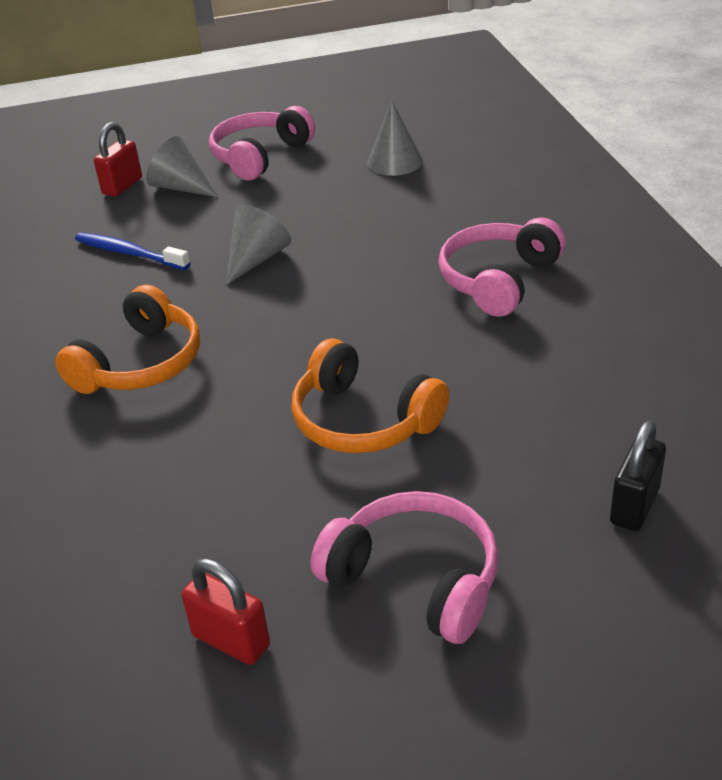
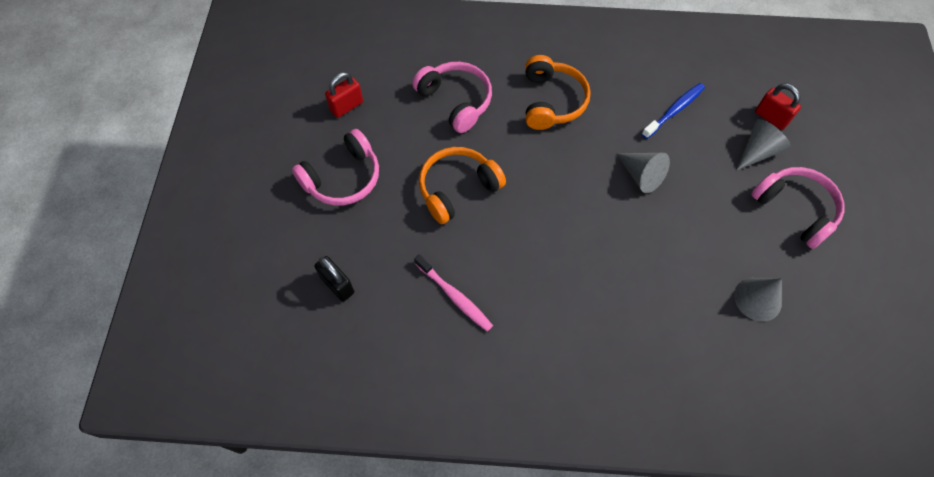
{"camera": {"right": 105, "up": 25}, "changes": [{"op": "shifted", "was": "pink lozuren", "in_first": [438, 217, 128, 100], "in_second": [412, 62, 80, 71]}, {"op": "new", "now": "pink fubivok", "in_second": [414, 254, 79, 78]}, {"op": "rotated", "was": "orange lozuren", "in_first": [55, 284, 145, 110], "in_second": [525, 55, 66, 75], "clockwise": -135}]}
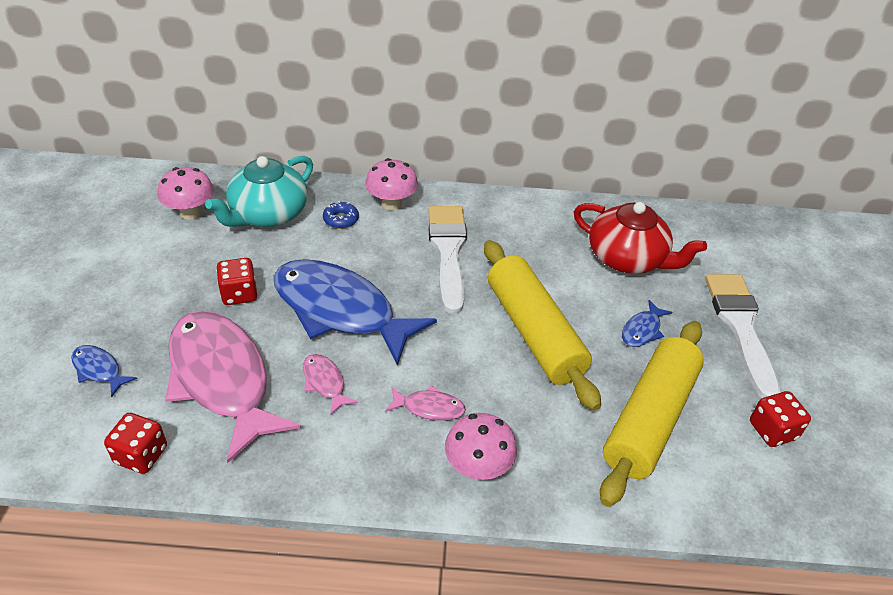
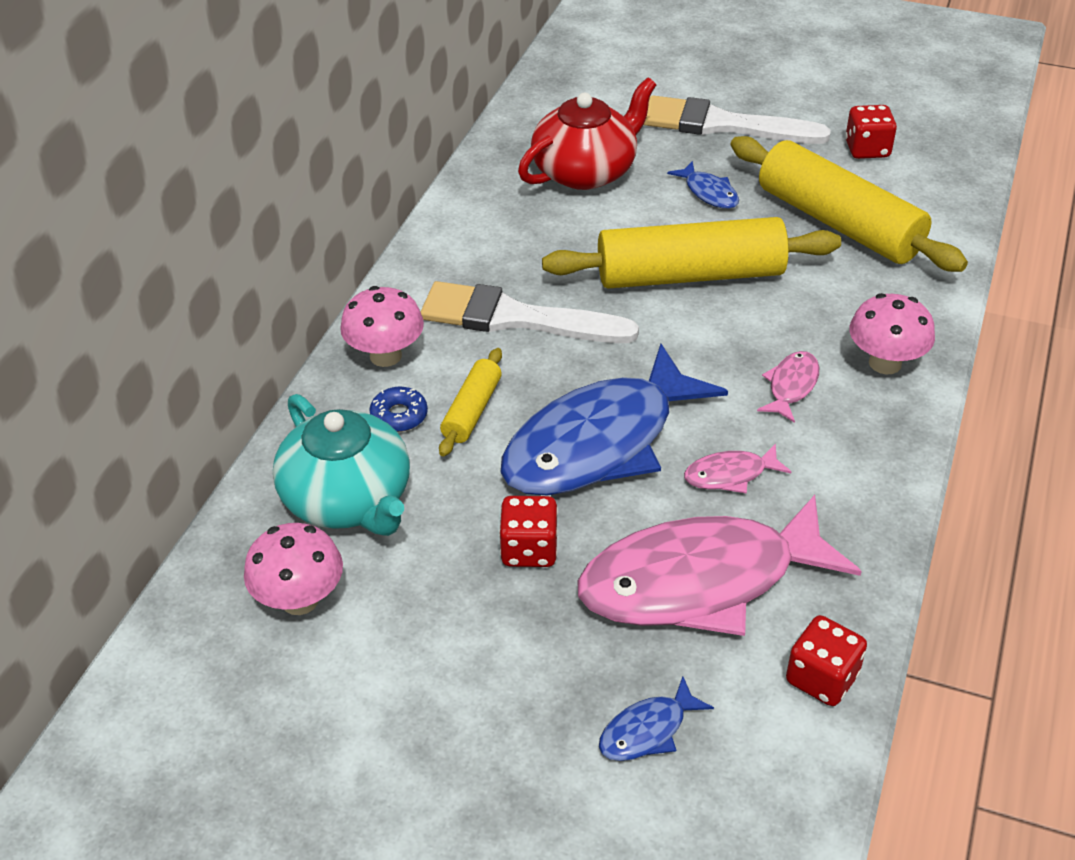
{"camera": {"right": -70, "up": 0}, "changes": [{"op": "new", "now": "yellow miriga", "in_second": [439, 348, 63, 109]}]}
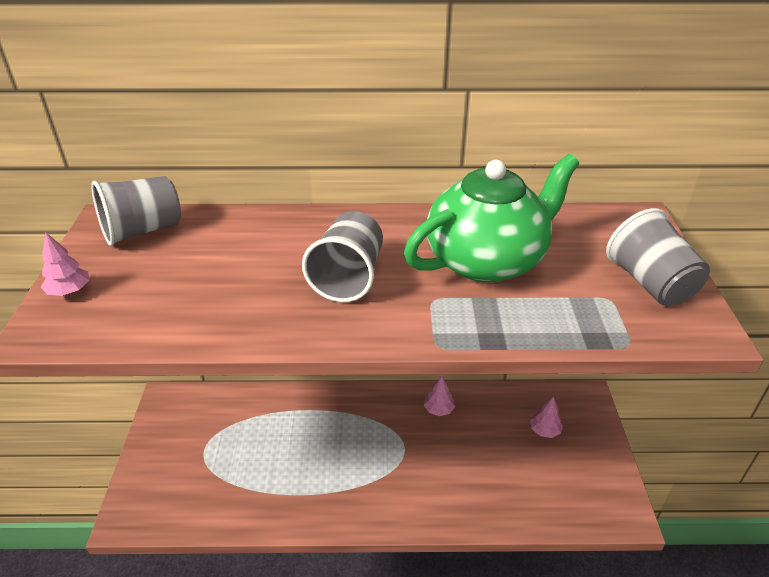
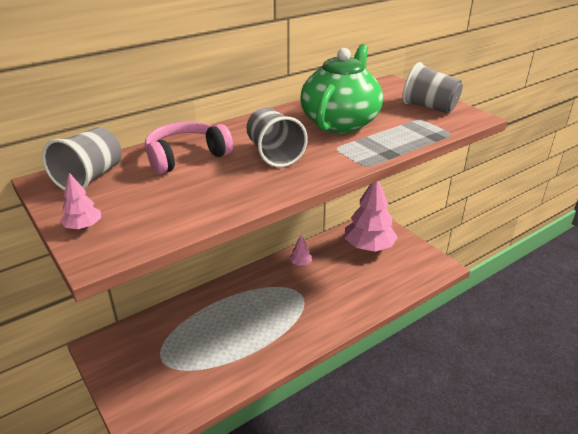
{"camera": {"right": -35, "up": -5}, "changes": [{"op": "new", "now": "pink lozuren", "in_second": [145, 122, 88, 52]}, {"op": "scaled", "was": "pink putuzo", "in_first": [530, 397, 33, 41], "in_second": [344, 181, 54, 70], "ratio": 2.39}]}
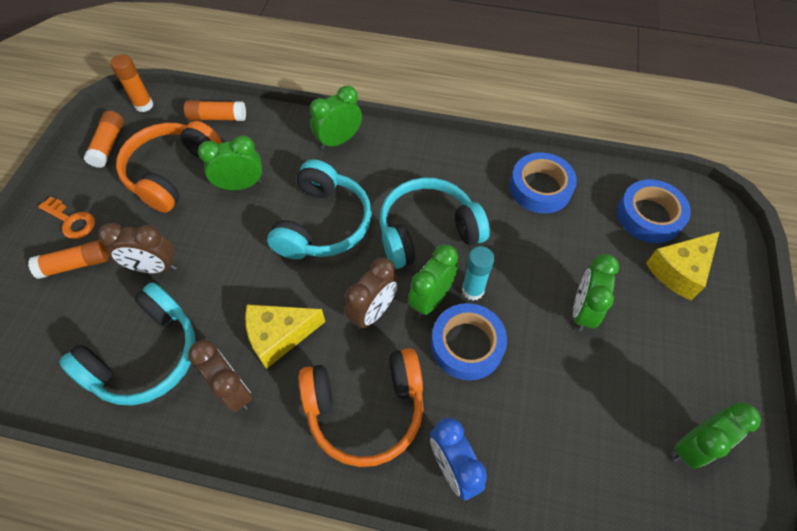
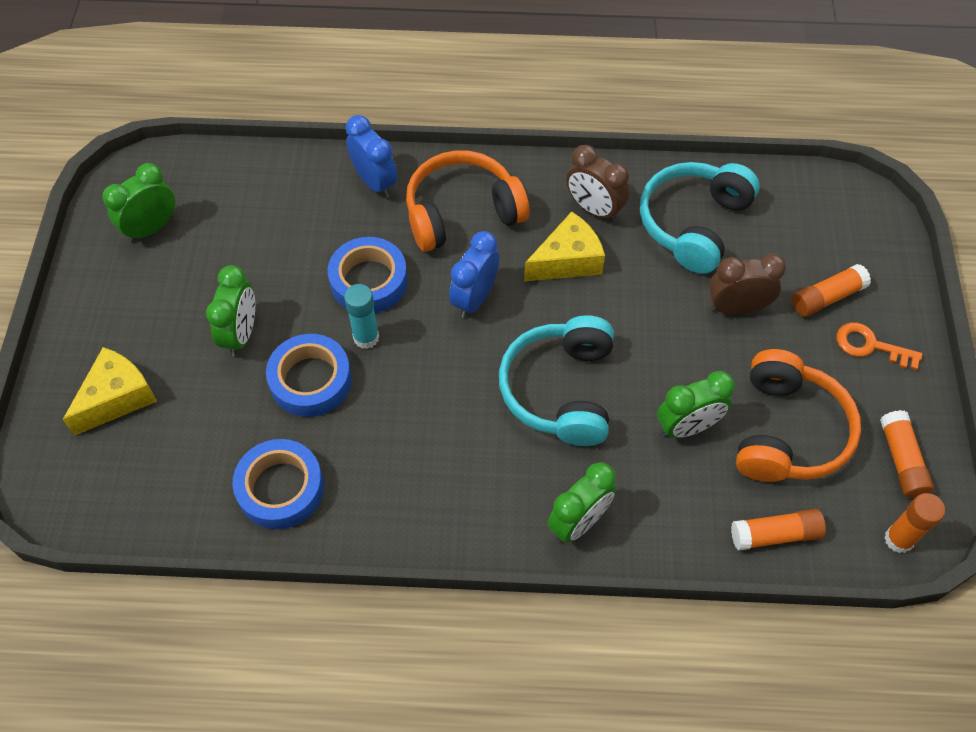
{"camera": {"right": 170, "up": 0}, "changes": [{"op": "shifted", "was": "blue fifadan", "in_first": [617, 180, 74, 63], "in_second": [266, 334, 86, 83]}, {"op": "repainted", "was": "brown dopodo", "now": "blue dopodo", "in_first": [344, 258, 55, 71], "in_second": [449, 231, 51, 87]}, {"op": "gone", "was": "turquoise lozuren", "in_first": [379, 177, 111, 92]}, {"op": "gone", "was": "green dopodo", "in_first": [408, 244, 50, 73]}]}
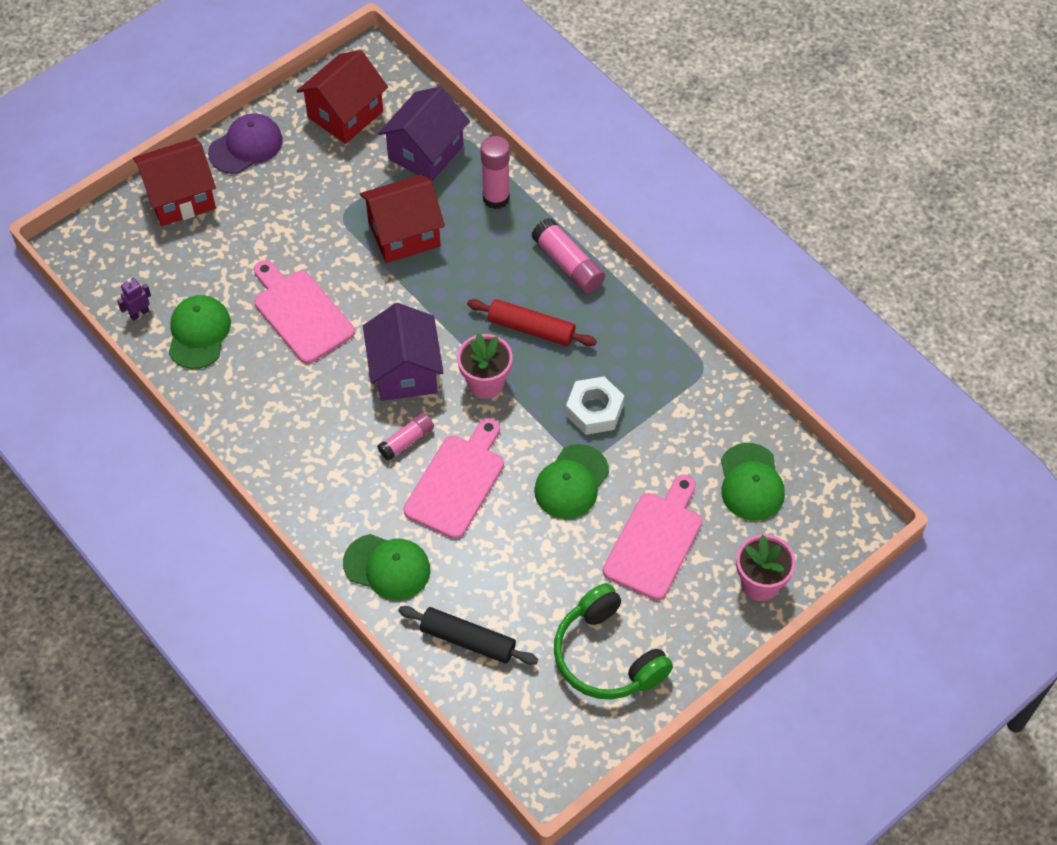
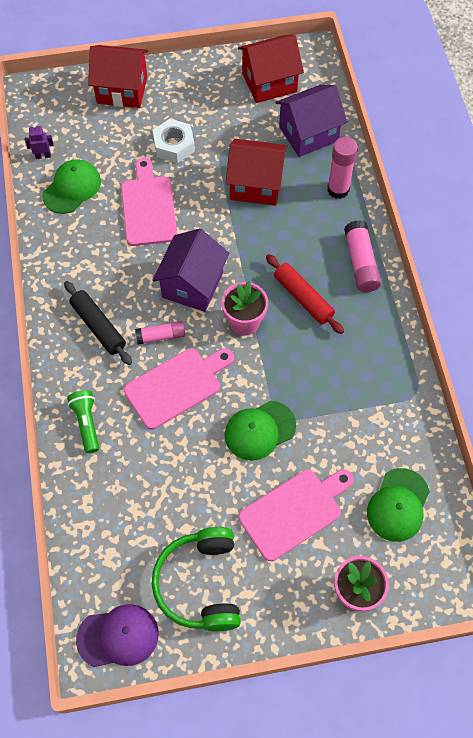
{"camera": {"right": 30, "up": 5}, "changes": [{"op": "shifted", "was": "black miriga", "in_first": [398, 606, 140, 59], "in_second": [64, 281, 68, 84]}, {"op": "swapped", "was": "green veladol", "now": "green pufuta", "in_first": [343, 534, 87, 66], "in_second": [67, 390, 32, 63]}, {"op": "shifted", "was": "purple veladol", "in_first": [208, 114, 75, 60], "in_second": [76, 604, 82, 63]}, {"op": "shifted", "was": "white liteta", "in_first": [566, 376, 58, 59], "in_second": [152, 119, 43, 44]}]}
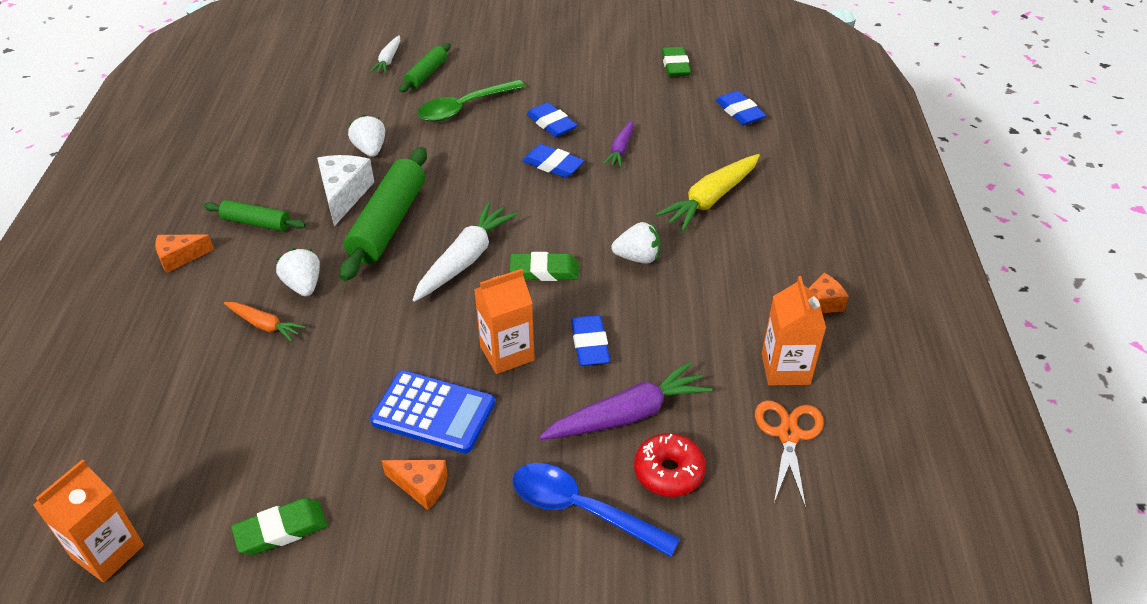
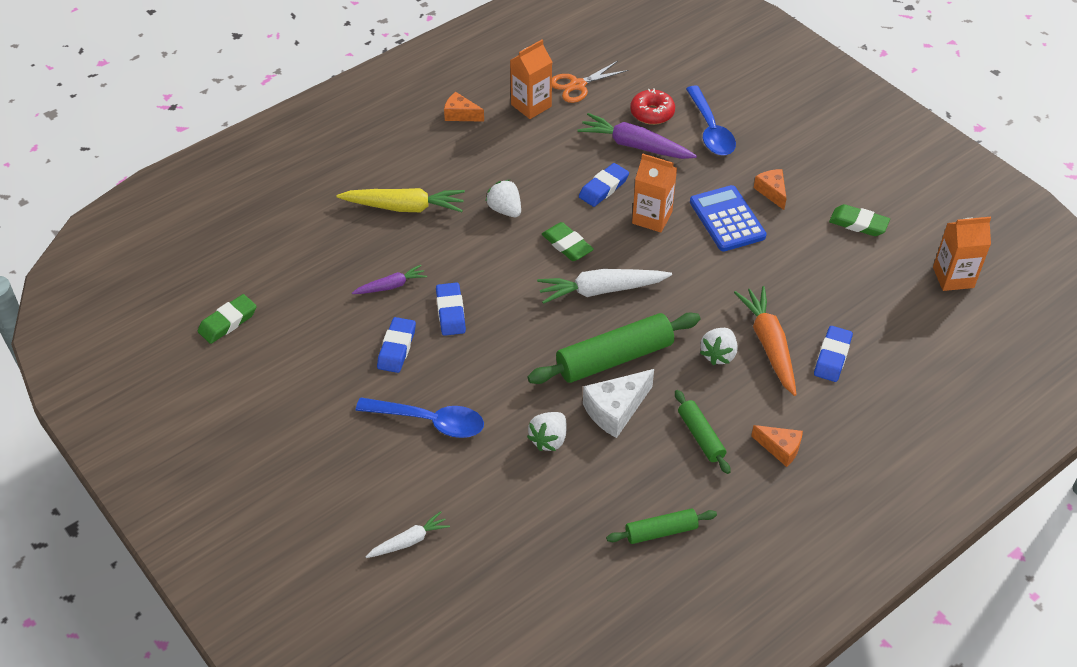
{"camera": {"right": -130, "up": 5}, "changes": [{"op": "repainted", "was": "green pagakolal", "now": "blue pagakolal", "in_first": [417, 79, 108, 43], "in_second": [356, 397, 128, 41]}, {"op": "shifted", "was": "green miriga", "in_first": [399, 43, 52, 49], "in_second": [606, 508, 111, 36]}, {"op": "scaled", "was": "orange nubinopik", "in_first": [224, 302, 82, 40], "in_second": [734, 286, 63, 110], "ratio": 1.76}, {"op": "shifted", "was": "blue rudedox", "in_first": [715, 91, 51, 34], "in_second": [814, 326, 39, 56]}]}
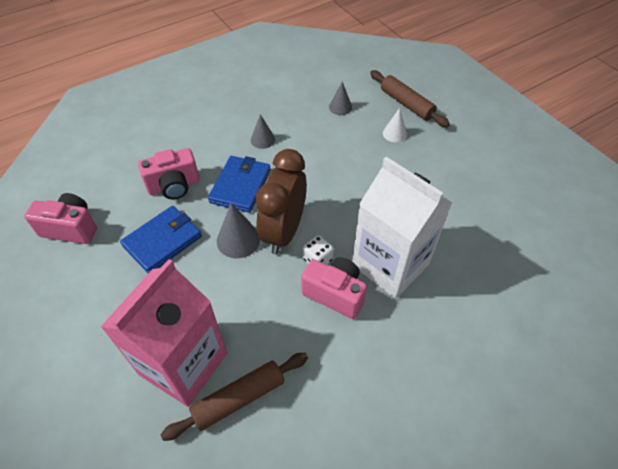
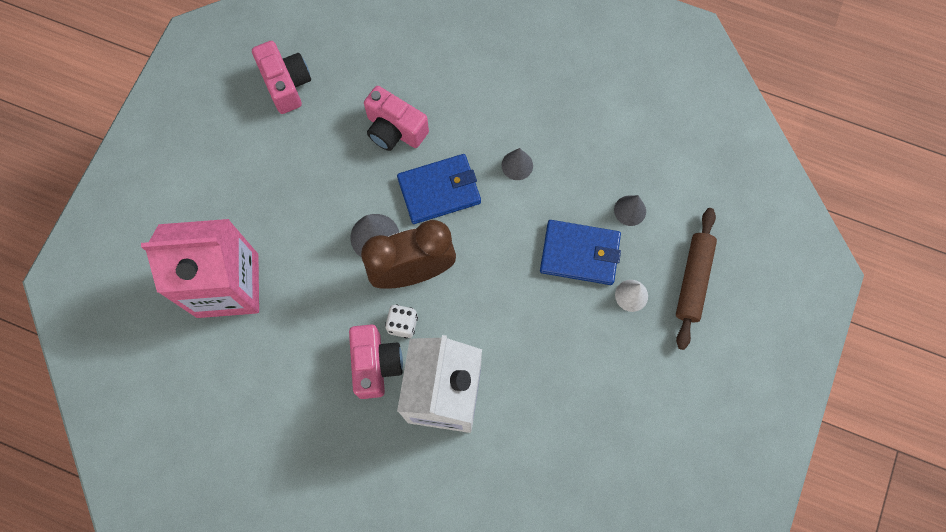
{"camera": {"right": 55, "up": 20}, "changes": [{"op": "shifted", "was": "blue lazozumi", "in_first": [120, 206, 82, 67], "in_second": [540, 220, 81, 65]}, {"op": "gone", "was": "brown miriga", "in_first": [161, 353, 147, 88]}]}
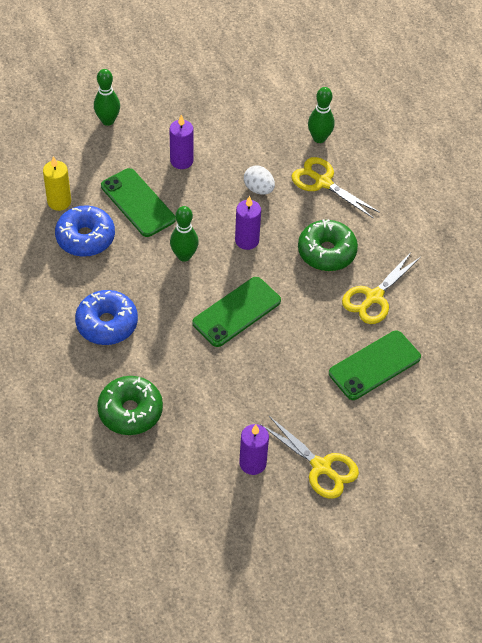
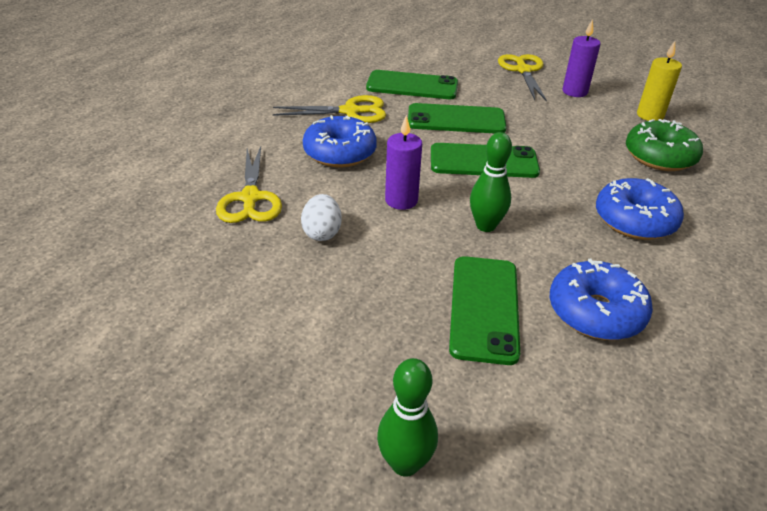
{"camera": {"right": -135, "up": -15}, "changes": [{"op": "repainted", "was": "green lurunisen", "now": "blue lurunisen", "in_first": [298, 219, 60, 52], "in_second": [303, 115, 74, 52]}, {"op": "new", "now": "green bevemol", "in_second": [408, 103, 99, 30]}, {"op": "shifted", "was": "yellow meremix", "in_first": [43, 156, 28, 55], "in_second": [637, 41, 45, 80]}, {"op": "gone", "was": "purple meremix", "in_first": [169, 115, 25, 54]}, {"op": "gone", "was": "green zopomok", "in_first": [308, 87, 27, 56]}]}
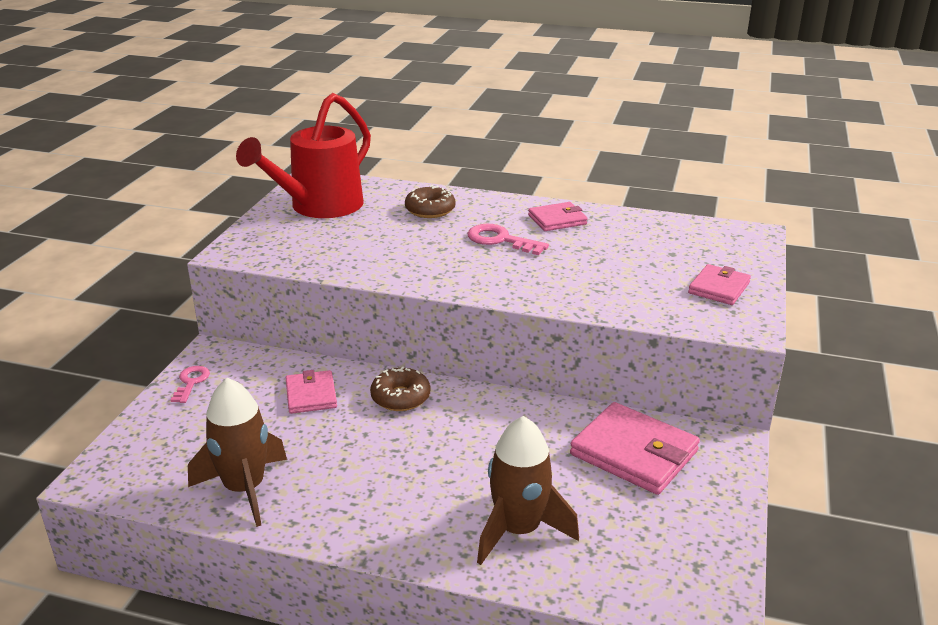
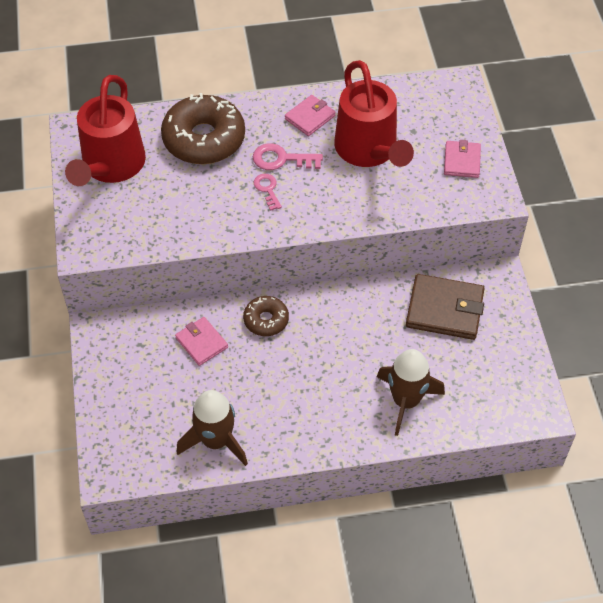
{"camera": {"right": -25, "up": 25}, "changes": [{"op": "scaled", "was": "brown lurunisen", "in_first": [405, 185, 51, 33], "in_second": [161, 93, 84, 71], "ratio": 1.9}, {"op": "shifted", "was": "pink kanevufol", "in_first": [171, 366, 39, 37], "in_second": [254, 174, 28, 37]}, {"op": "new", "now": "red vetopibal", "in_second": [334, 60, 80, 107]}, {"op": "repainted", "was": "pink lazozumi", "now": "brown lazozumi", "in_first": [570, 402, 130, 93], "in_second": [406, 274, 79, 66]}]}
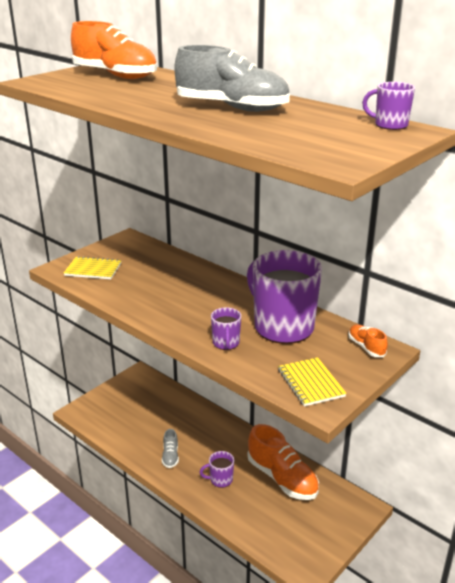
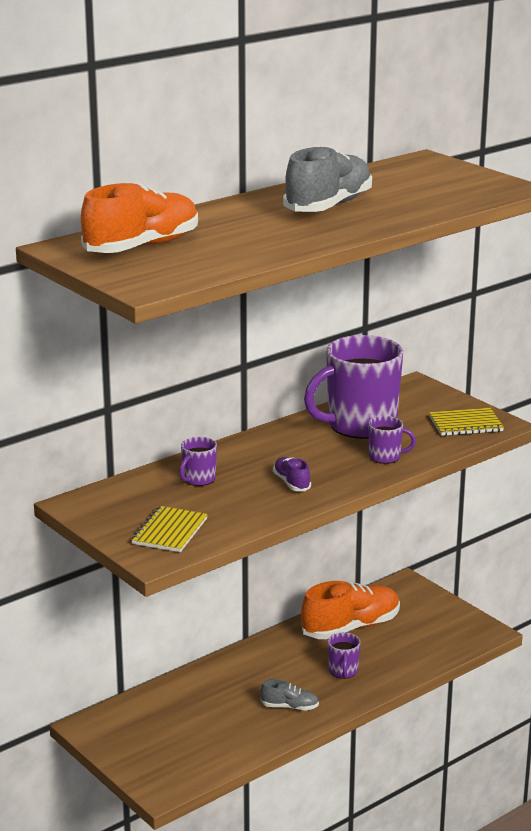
{"camera": {"right": -80, "up": -5}, "changes": [{"op": "shifted", "was": "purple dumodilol", "in_first": [362, 82, 53, 48], "in_second": [179, 437, 38, 49]}, {"op": "new", "now": "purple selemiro", "in_second": [273, 457, 38, 34]}, {"op": "gone", "was": "orange selemiro", "in_first": [349, 324, 39, 33]}]}
